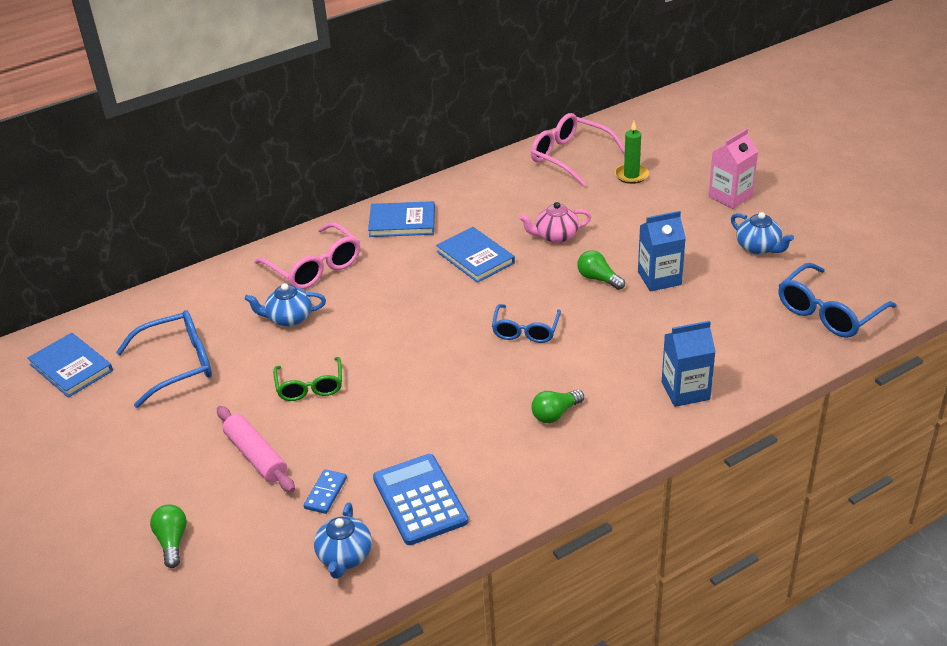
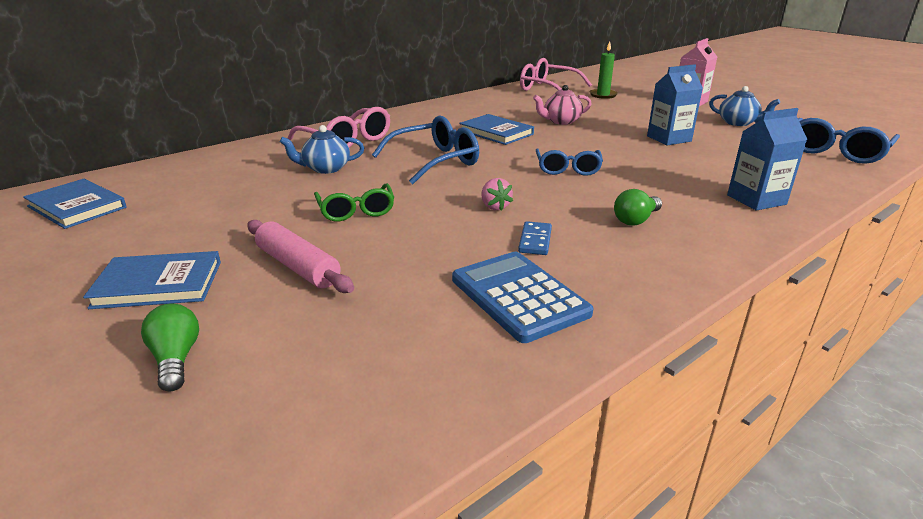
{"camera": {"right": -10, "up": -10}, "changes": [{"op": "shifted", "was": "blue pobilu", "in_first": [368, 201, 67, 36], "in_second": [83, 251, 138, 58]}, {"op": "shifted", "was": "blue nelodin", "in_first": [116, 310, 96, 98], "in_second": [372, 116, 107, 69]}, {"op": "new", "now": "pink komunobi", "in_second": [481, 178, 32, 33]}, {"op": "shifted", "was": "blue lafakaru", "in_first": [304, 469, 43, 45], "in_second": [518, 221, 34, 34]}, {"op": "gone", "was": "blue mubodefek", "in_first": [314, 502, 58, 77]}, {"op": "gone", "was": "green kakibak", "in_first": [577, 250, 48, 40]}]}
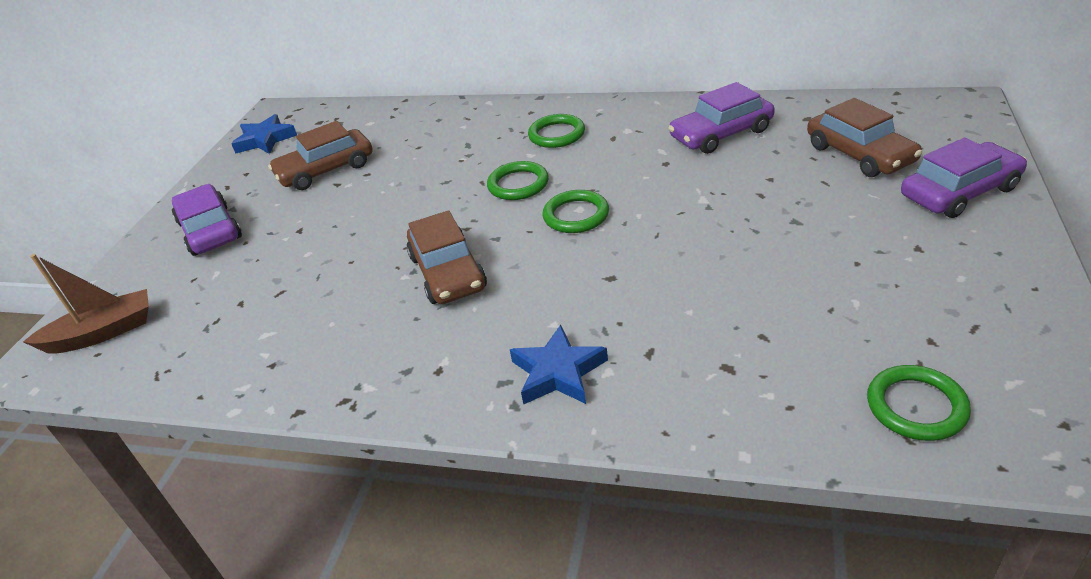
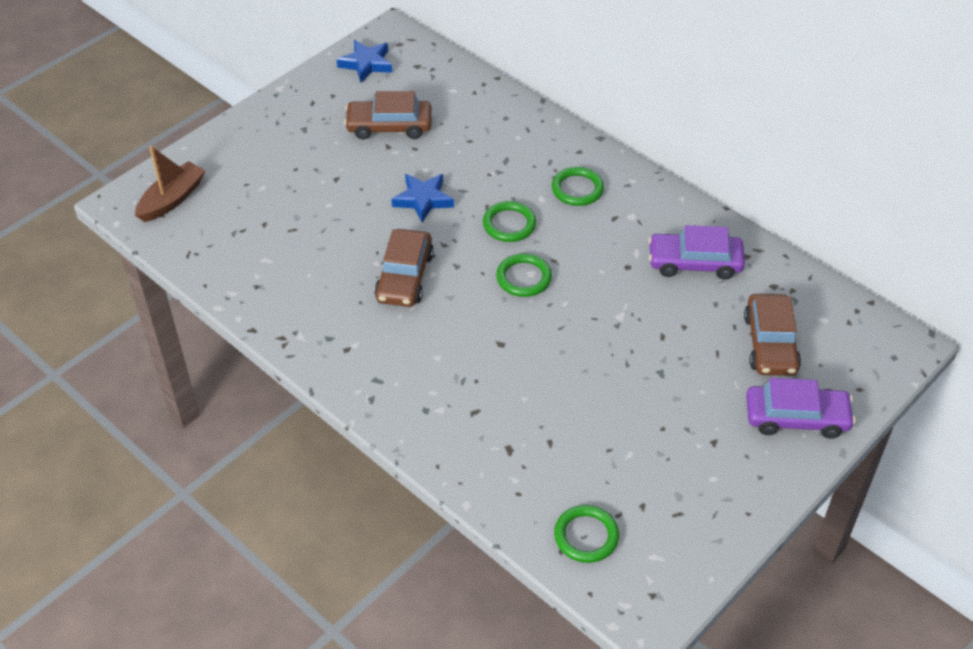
{"camera": {"right": 25, "up": 10}, "changes": [{"op": "rotated", "was": "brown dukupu", "in_first": [23, 254, 126, 100], "in_second": [135, 146, 71, 76], "clockwise": -60}, {"op": "shifted", "was": "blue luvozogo", "in_first": [510, 325, 98, 80], "in_second": [391, 174, 63, 49]}, {"op": "gone", "was": "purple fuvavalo", "in_first": [172, 184, 70, 72]}]}
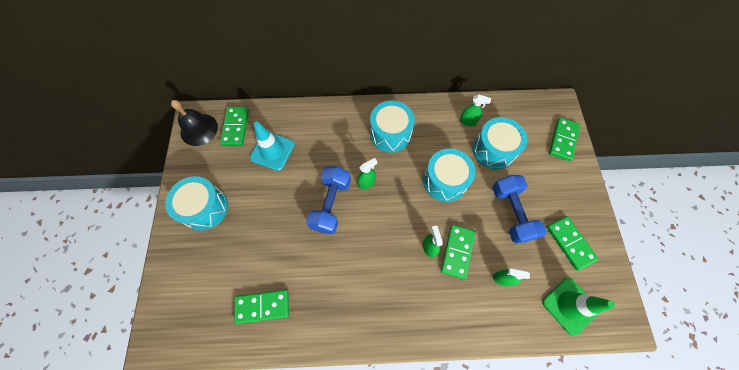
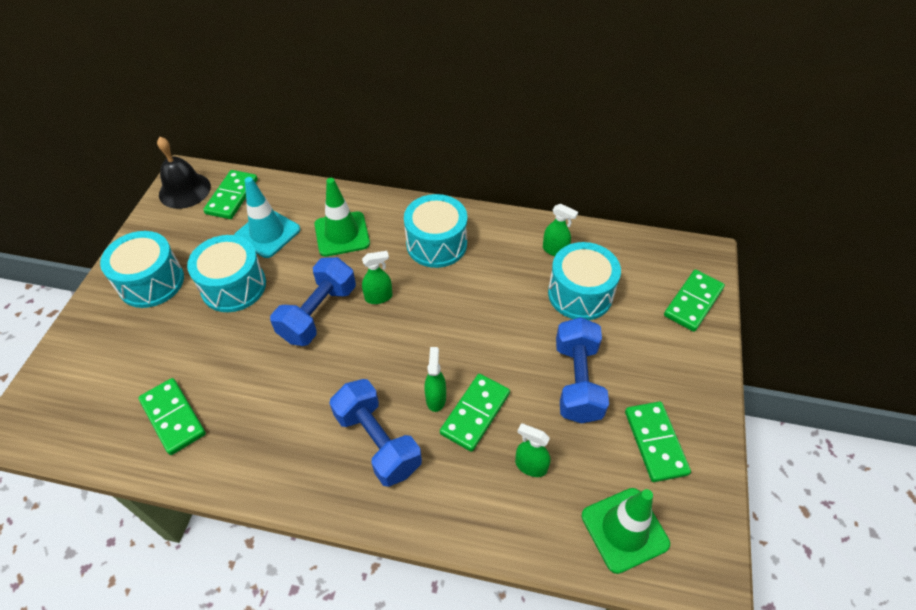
{"camera": {"right": 15, "up": -15}, "changes": [{"op": "rotated", "was": "green lafakaru", "in_first": [234, 289, 55, 35], "in_second": [138, 378, 68, 77], "clockwise": 45}, {"op": "shifted", "was": "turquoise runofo", "in_first": [423, 148, 53, 54], "in_second": [187, 235, 79, 77]}, {"op": "new", "now": "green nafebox", "in_second": [314, 178, 56, 79]}, {"op": "new", "now": "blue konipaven", "in_second": [329, 379, 93, 108]}]}
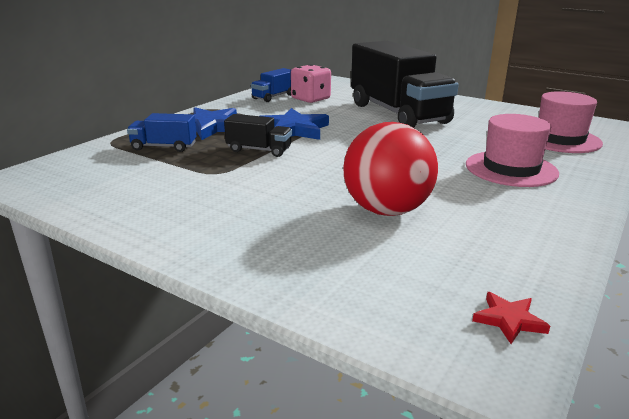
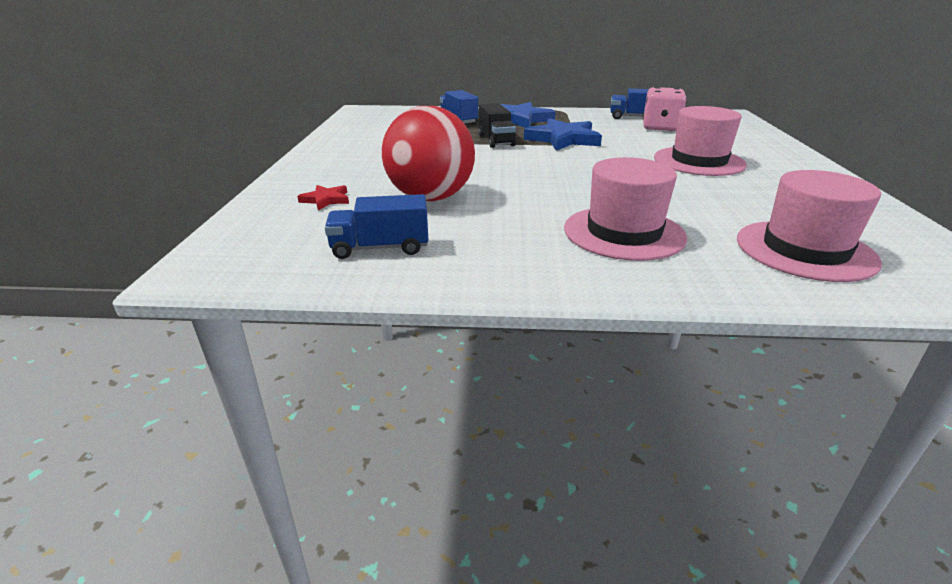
{"camera": {"right": 60, "up": 5}, "changes": [{"op": "shifted", "was": "red luvozogo", "in_first": [472, 292, 78, 52], "in_second": [297, 185, 52, 25]}, {"op": "new", "now": "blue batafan", "in_second": [325, 194, 103, 65]}, {"op": "swapped", "was": "black batafan", "now": "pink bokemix", "in_first": [351, 41, 108, 87], "in_second": [654, 106, 93, 70]}]}
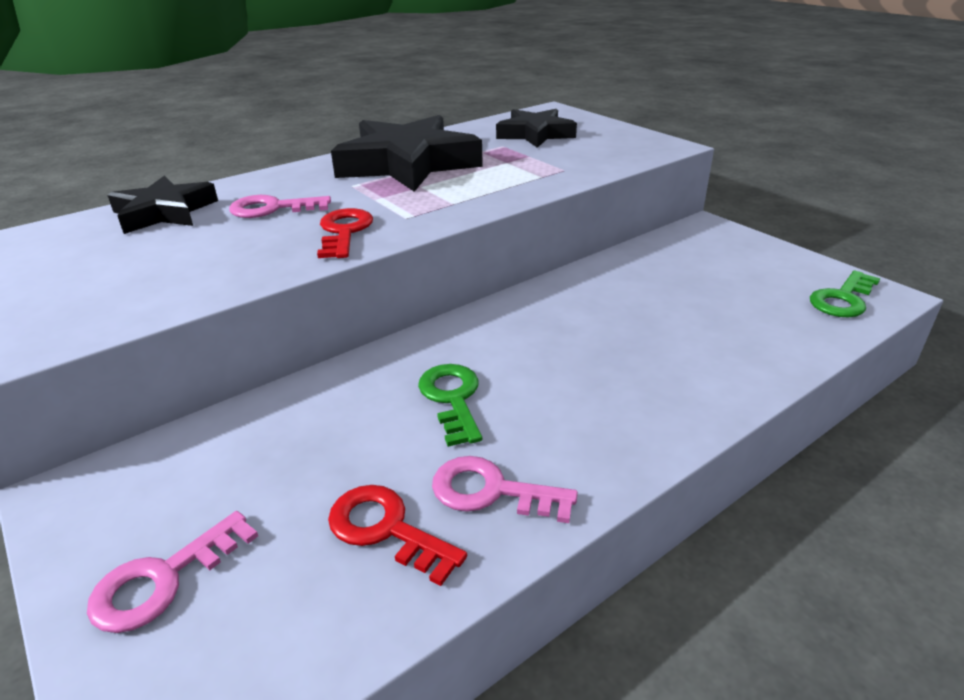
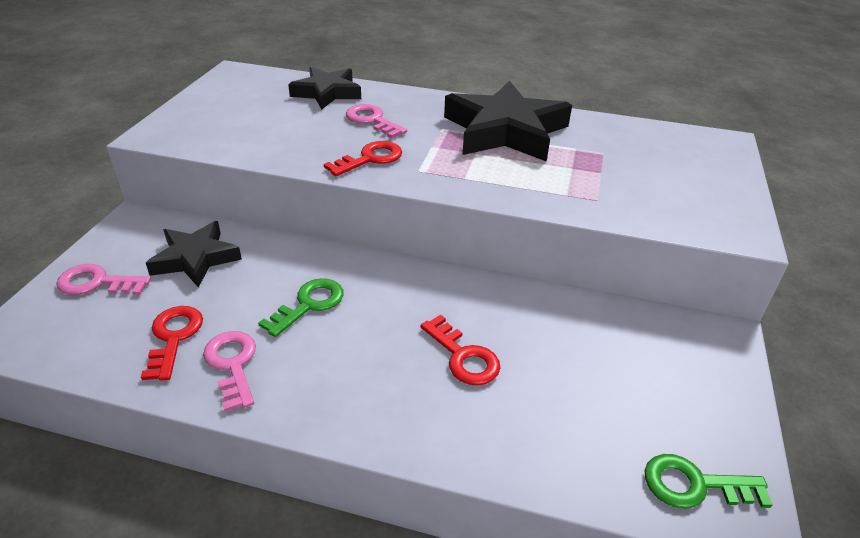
{"camera": {"right": 50, "up": 5}, "changes": [{"op": "shifted", "was": "black luvozogo", "in_first": [496, 109, 81, 39], "in_second": [146, 221, 96, 66]}, {"op": "new", "now": "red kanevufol", "in_second": [421, 315, 79, 70]}]}
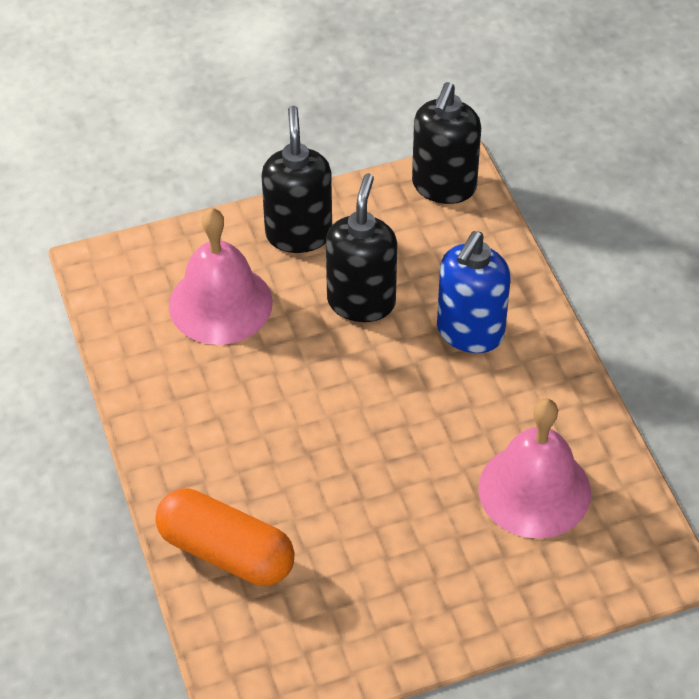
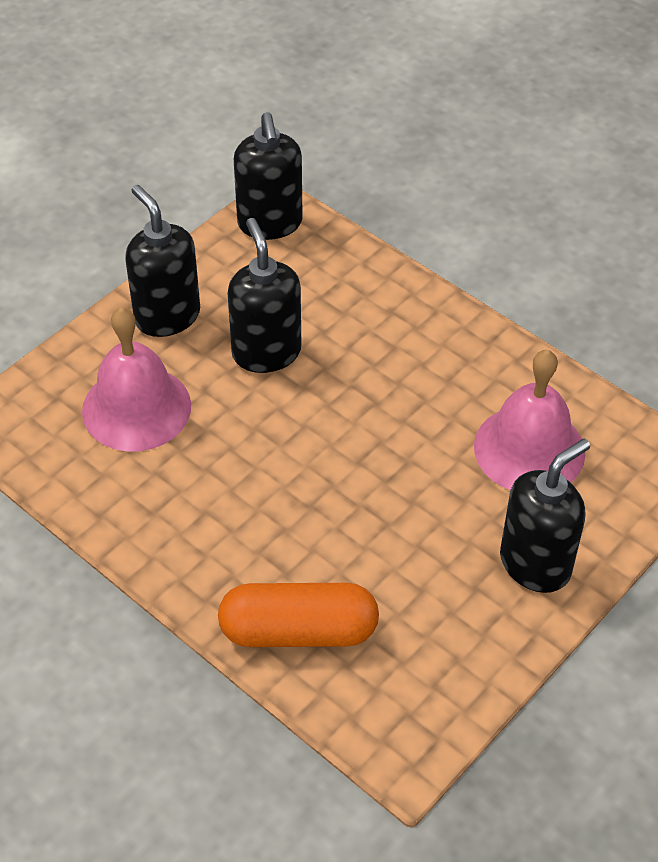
{"camera": {"right": -30, "up": 0}, "changes": [{"op": "new", "now": "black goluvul", "in_second": [500, 439, 90, 154]}, {"op": "gone", "was": "blue goluvul", "in_first": [437, 231, 74, 122]}]}
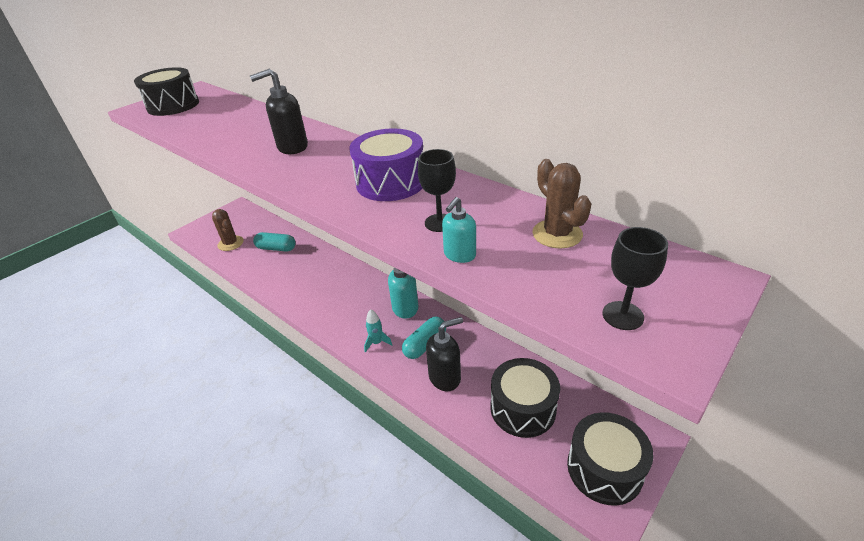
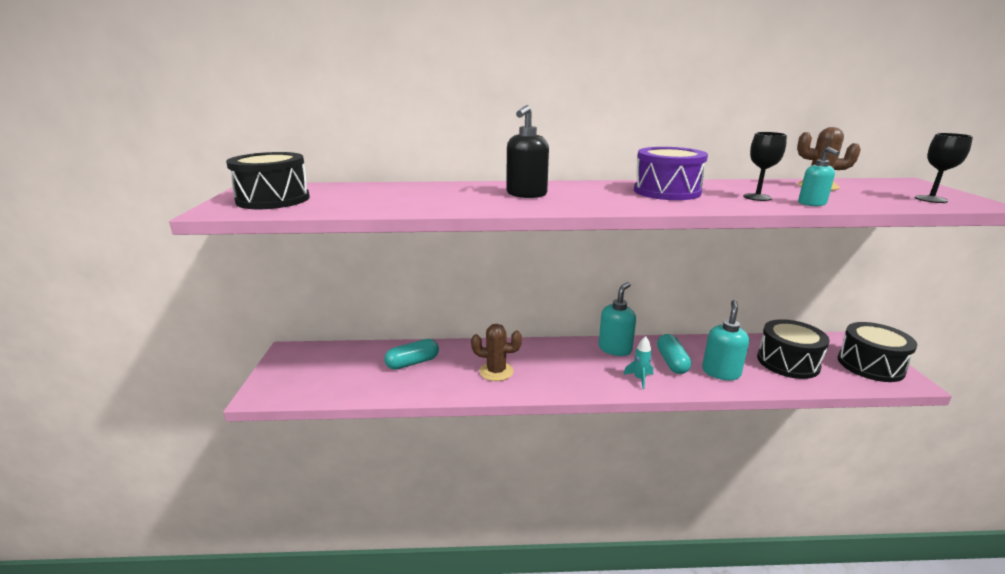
{"camera": {"right": -45, "up": -15}, "changes": [{"op": "shifted", "was": "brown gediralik", "in_first": [212, 209, 32, 42], "in_second": [471, 324, 51, 57]}, {"op": "repainted", "was": "black goluvul", "now": "turquoise goluvul", "in_first": [426, 317, 37, 74], "in_second": [702, 300, 47, 80]}]}
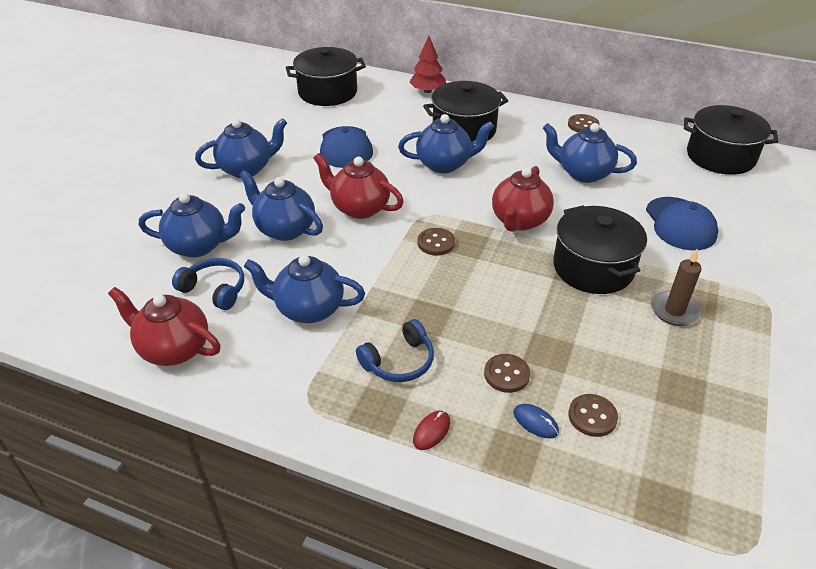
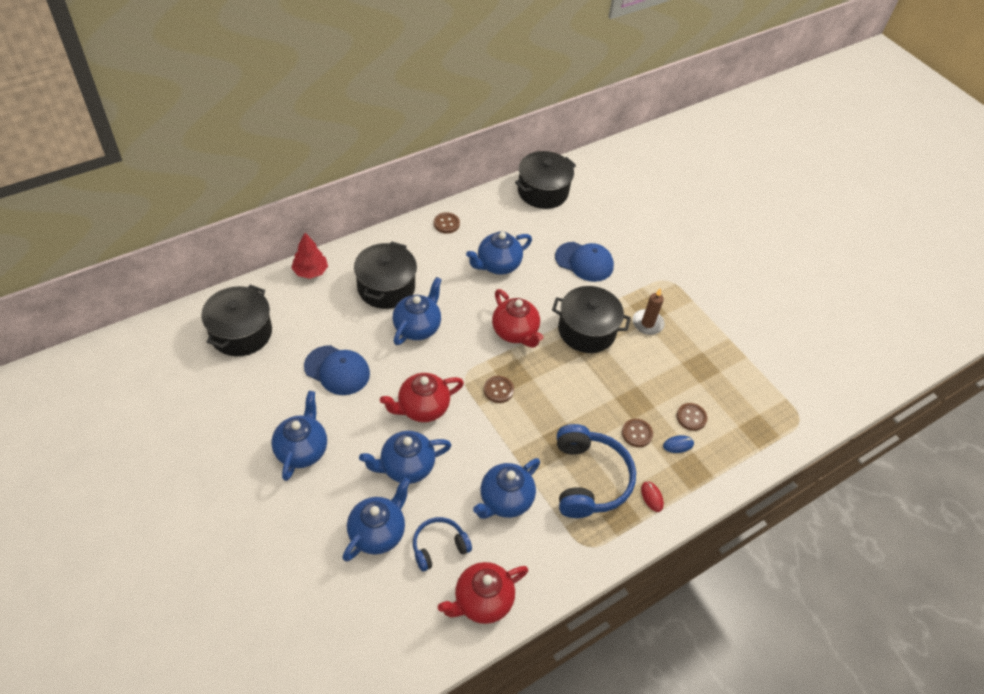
{"camera": {"right": -60, "up": 10}, "changes": [{"op": "scaled", "was": "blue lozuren", "in_first": [356, 319, 78, 63], "in_second": [557, 424, 79, 94], "ratio": 1.75}]}
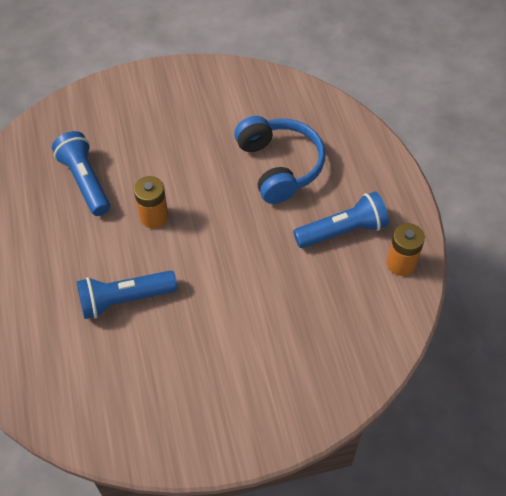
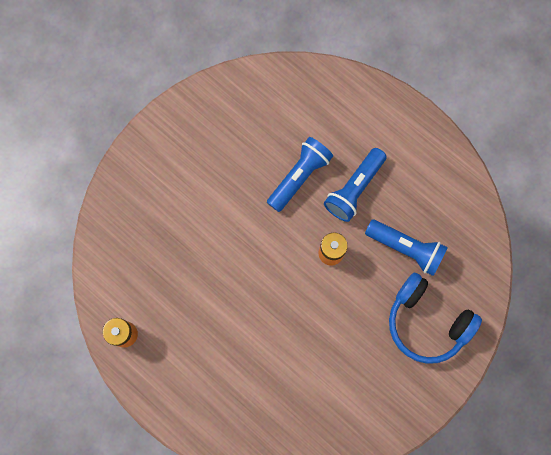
{"camera": {"right": 145, "up": 20}, "changes": [{"op": "shifted", "was": "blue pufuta", "in_first": [293, 191, 96, 57], "in_second": [324, 148, 63, 74]}, {"op": "shifted", "was": "blue lozuren", "in_first": [234, 116, 91, 88], "in_second": [389, 273, 93, 91]}]}
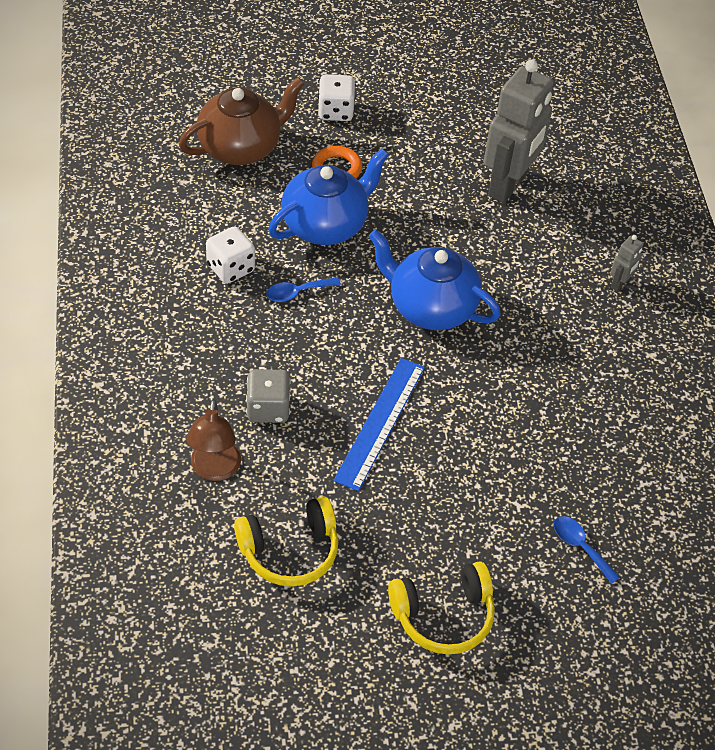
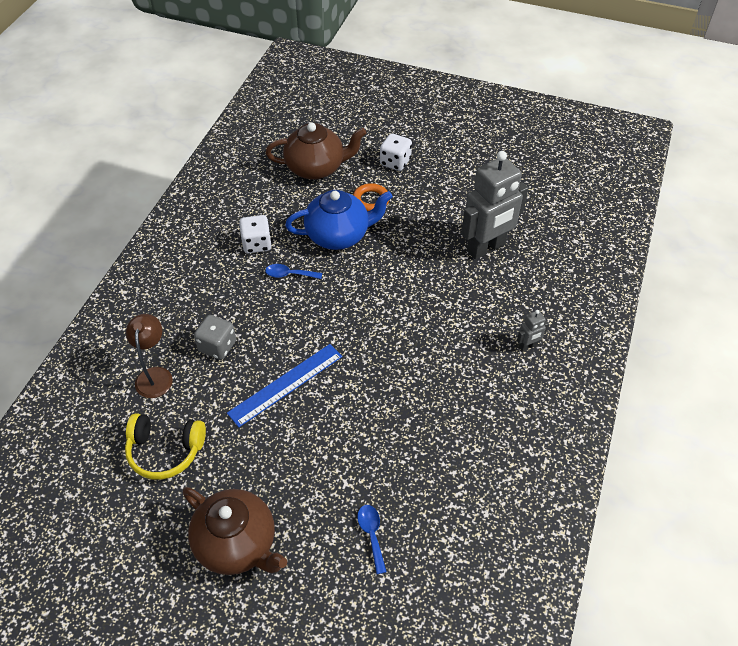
{"camera": {"right": 30, "up": 0}, "changes": [{"op": "rotated", "was": "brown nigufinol", "in_first": [186, 399, 55, 82], "in_second": [126, 314, 47, 84], "clockwise": 150}, {"op": "swapped", "was": "yellow lozuren", "now": "brown mubodefek", "in_first": [388, 562, 107, 93], "in_second": [183, 487, 104, 88]}, {"op": "gone", "was": "blue mubodefek", "in_first": [369, 229, 132, 101]}]}
